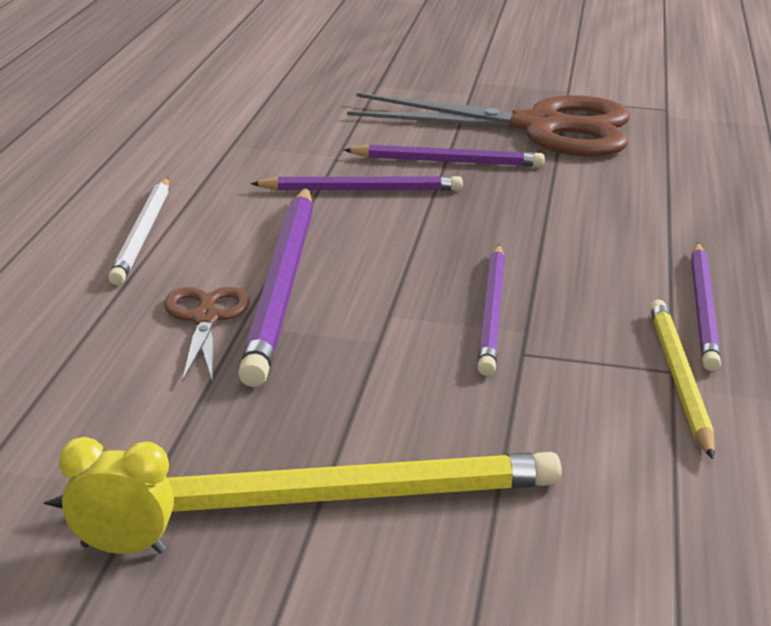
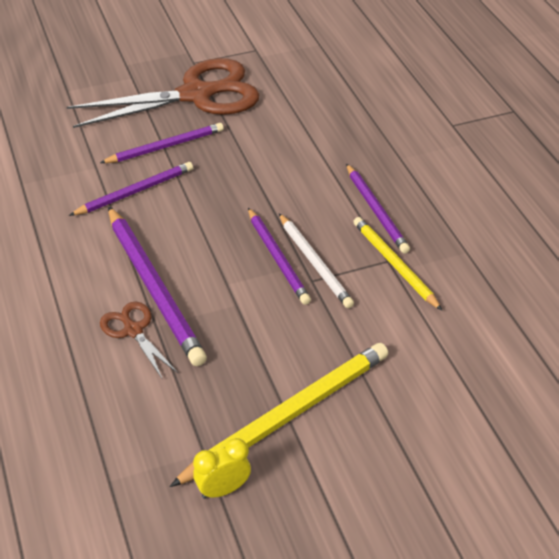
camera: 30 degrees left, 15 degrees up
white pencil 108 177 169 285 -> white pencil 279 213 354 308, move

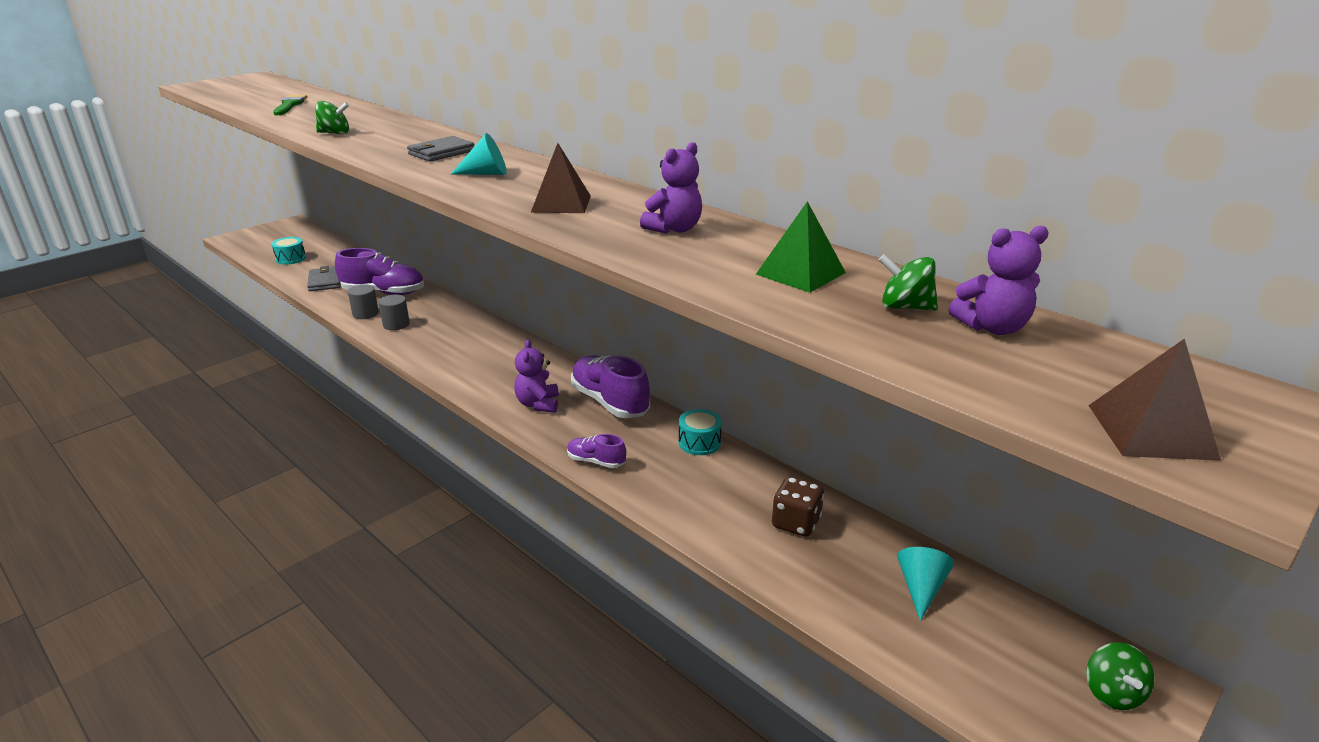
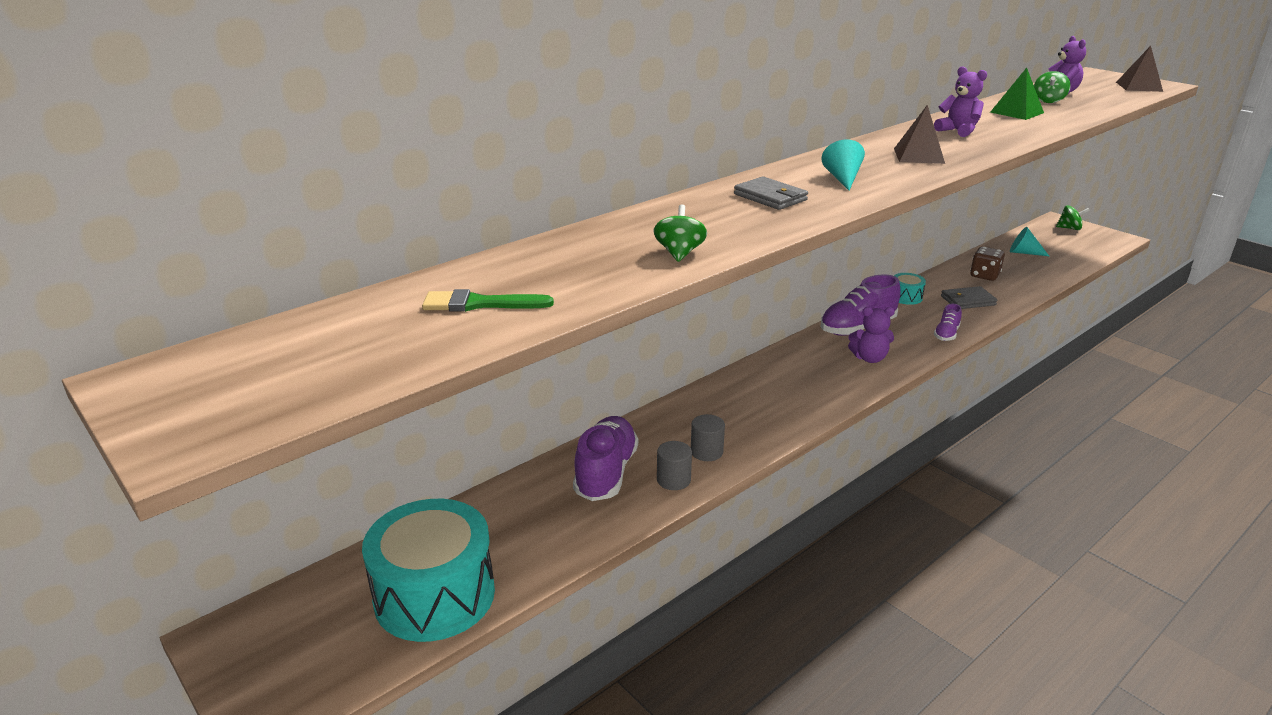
camera: 85 degrees left, 0 degrees up
turquoise snare drum 272 237 306 265 -> turquoise snare drum 362 499 495 642, x2.28
ash-grey wallet 307 266 341 291 -> ash-grey wallet 941 286 997 309, move

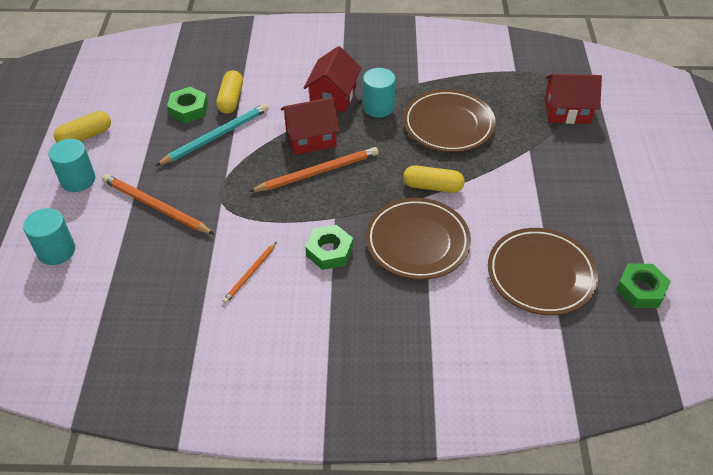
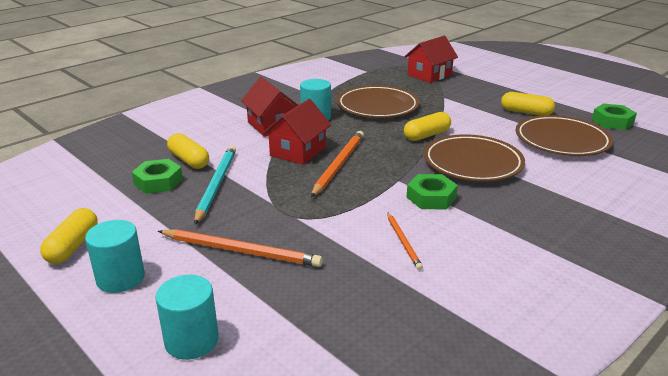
camera: 45 degrees left, 20 degrees down
orange pencil 102 174 214 234 -> orange pencil 158 229 323 267, 150 degrees counterclockwise
none -> golden pill 501 92 555 116

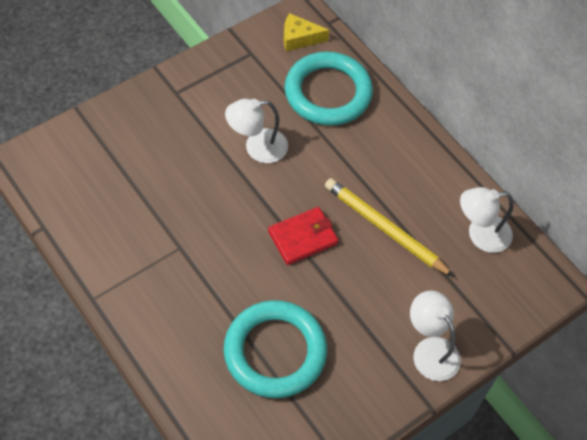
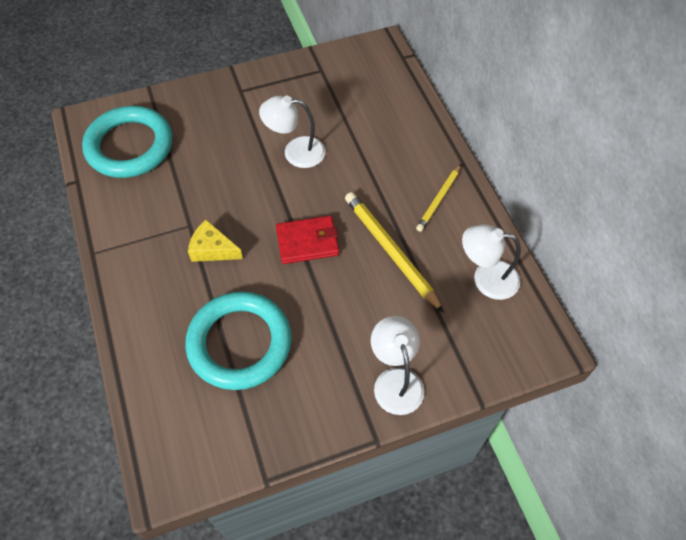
camera: 20 degrees right, 0 degrees up
golden piece of cheese 284 13 329 51 -> golden piece of cheese 188 220 243 262, move
turquoise torus 285 51 373 126 -> turquoise torus 82 106 172 178, move
none -> golden pencil 416 164 461 232

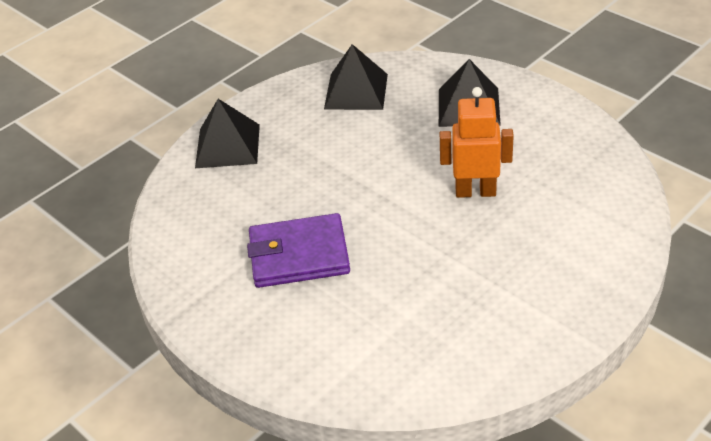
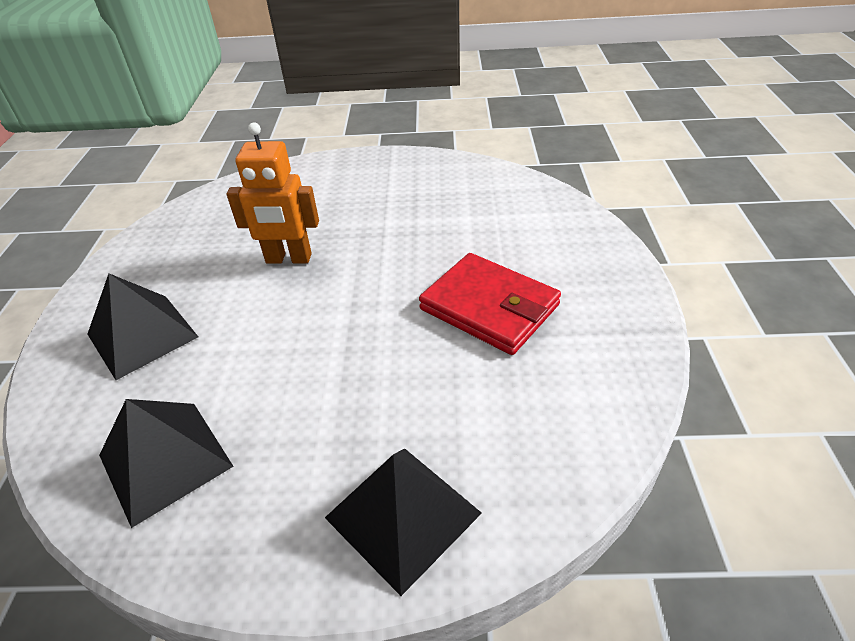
camera: 135 degrees left, 0 degrees up
orange toy robot 440 87 514 198 -> orange toy robot 226 123 319 263, 45 degrees counterclockwise
royal purple wallet 247 213 350 288 -> red wallet 419 253 561 355

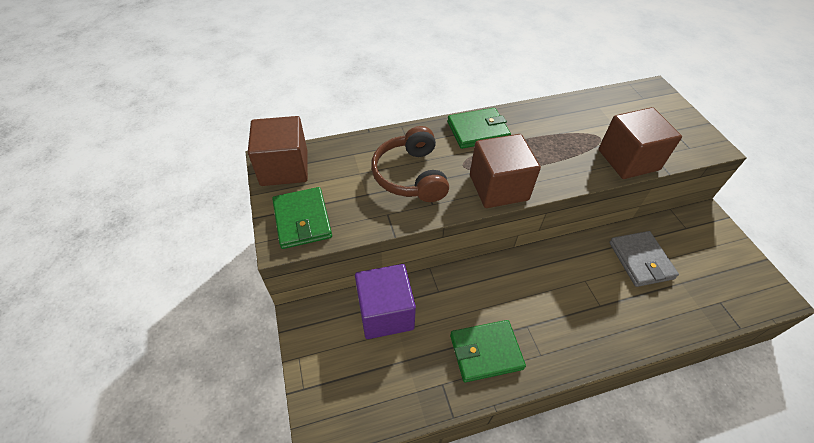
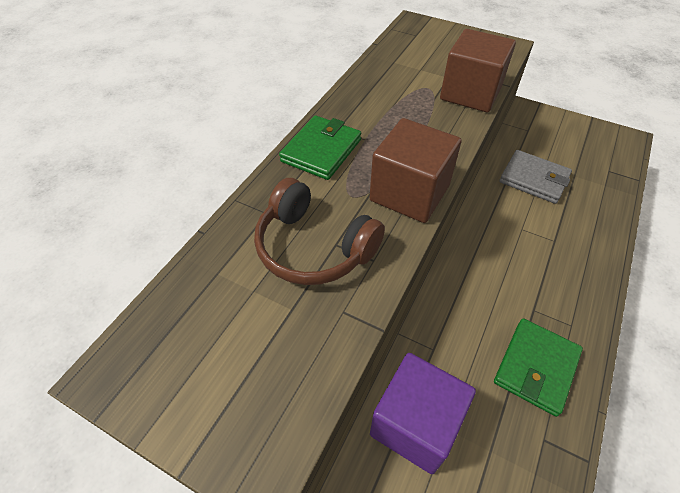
camera: 45 degrees left, 0 degrees up
russet block 248 116 308 186 -> none
leaf-green wallet 272 187 332 249 -> none

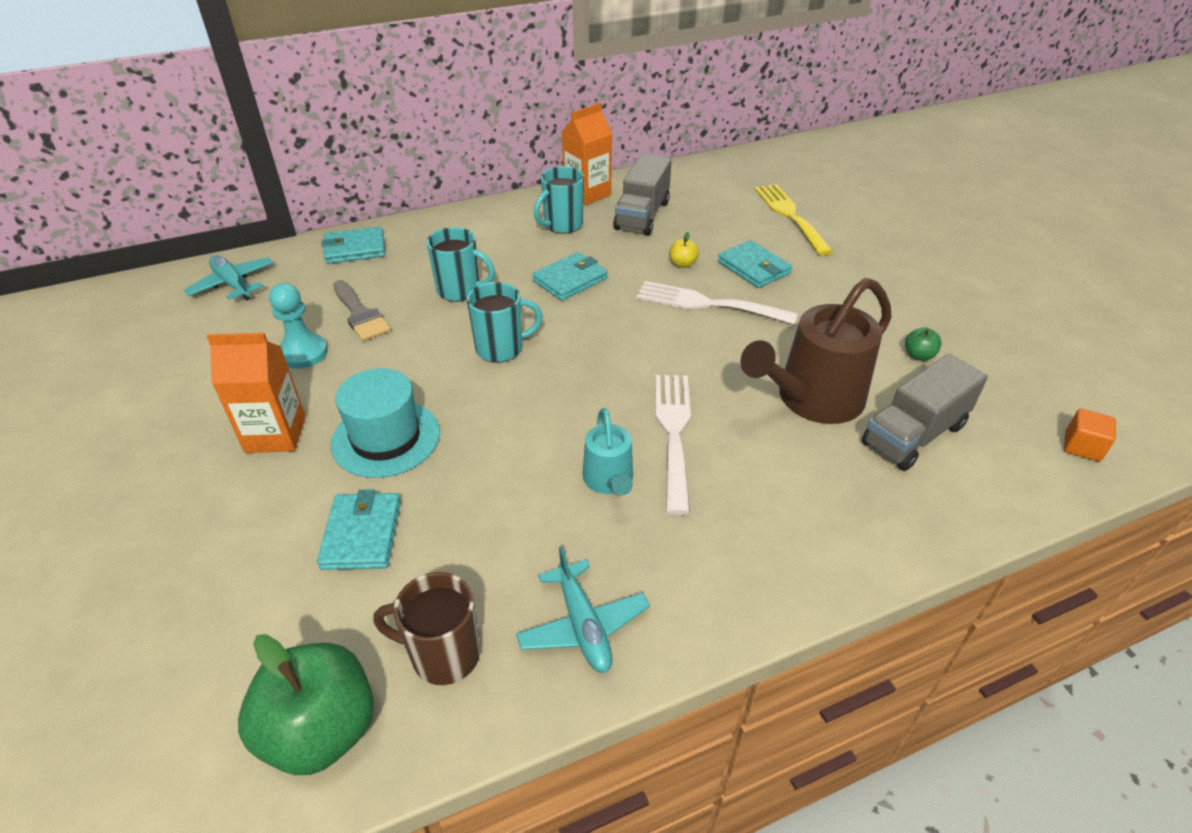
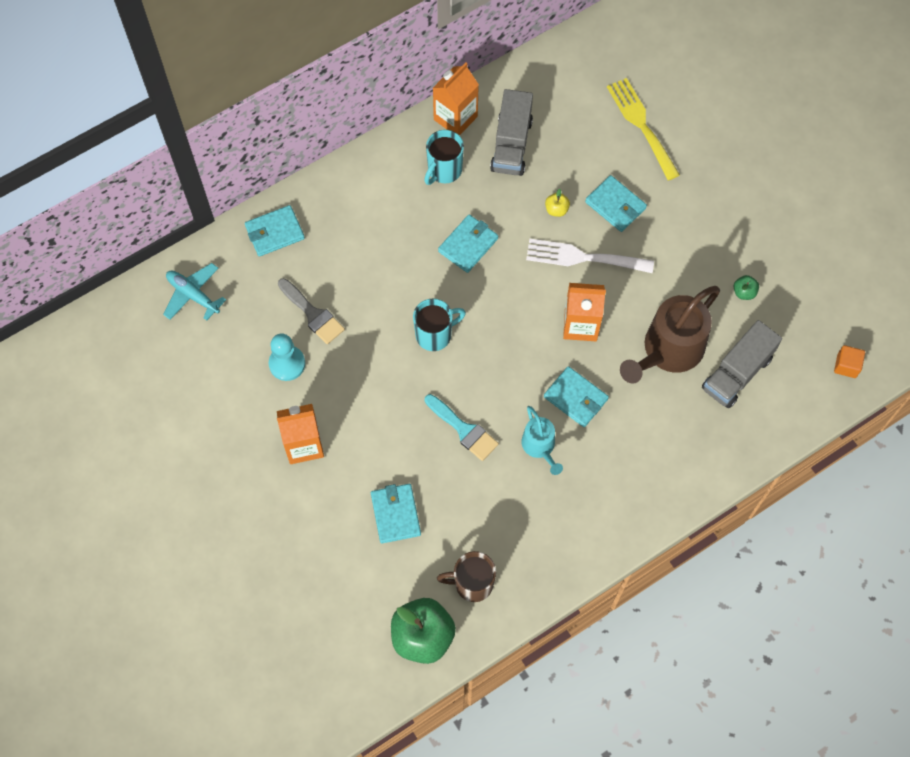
camera: 10 degrees left, 25 degrees up
turquoise coffee mug 426 227 495 302 -> none
turquoise tall hat 331 368 440 478 -> none
white dinner fork 655 375 691 515 -> turquoise wallet 544 366 609 427
turquoise plane 516 546 650 673 -> none
none -> orange juice carton 563 283 606 341
none -> turquoise paintbrush 425 394 499 461

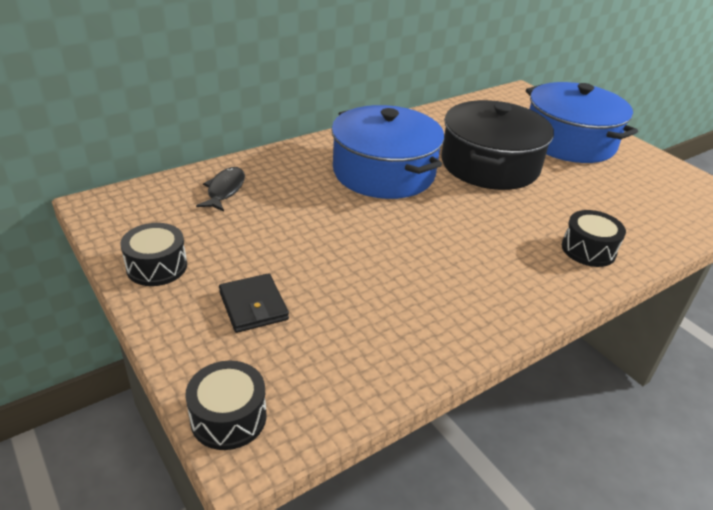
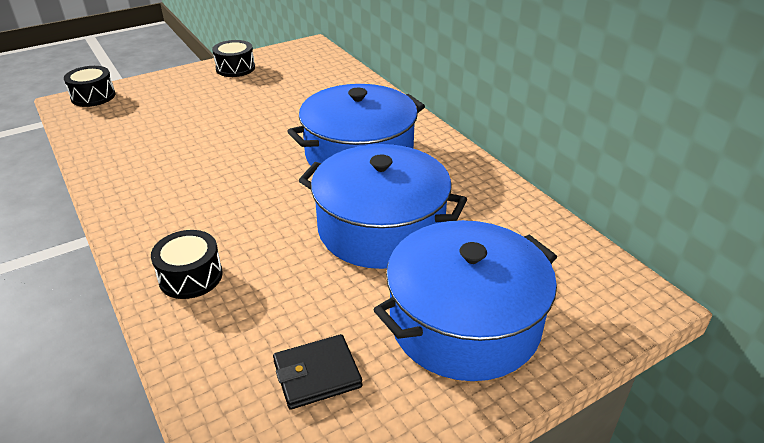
camera: 95 degrees right, 0 degrees up
ebony cooking pot 441 100 554 190 -> blue cooking pot 299 144 467 269
ebony fish 196 167 245 211 -> none
ebony wallet 219 273 289 333 -> ebony wallet 273 334 362 410, move

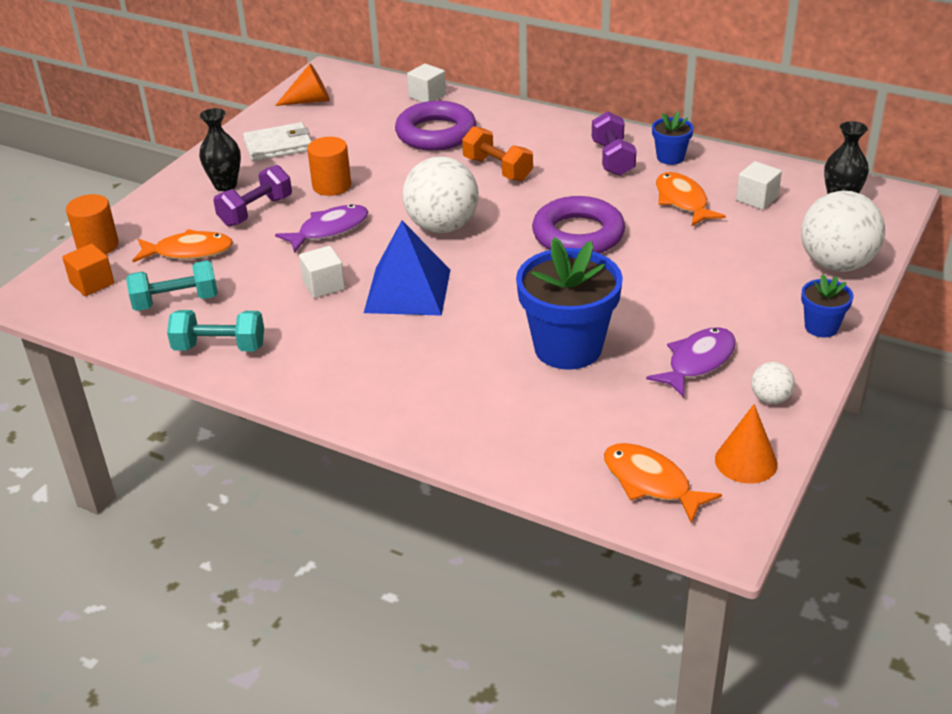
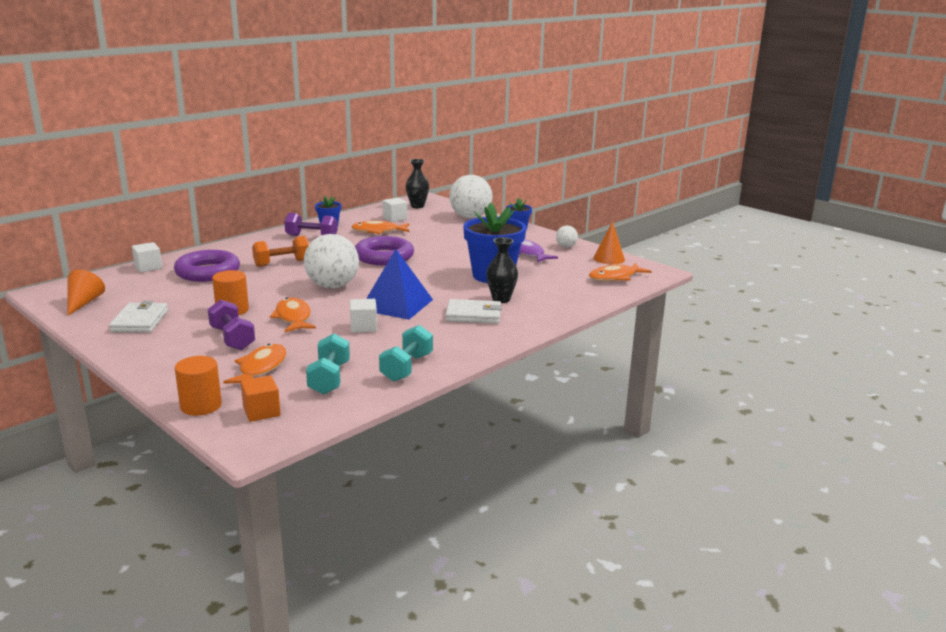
camera: 75 degrees left, 15 degrees down
ebony vase 199 108 241 191 -> ebony vase 486 237 518 303, move
royal purple fish 275 204 368 253 -> orange fish 270 298 316 332
none -> white wallet 445 299 502 324

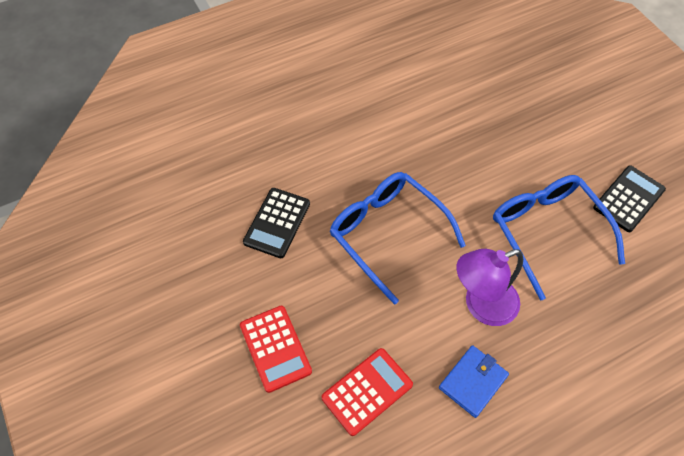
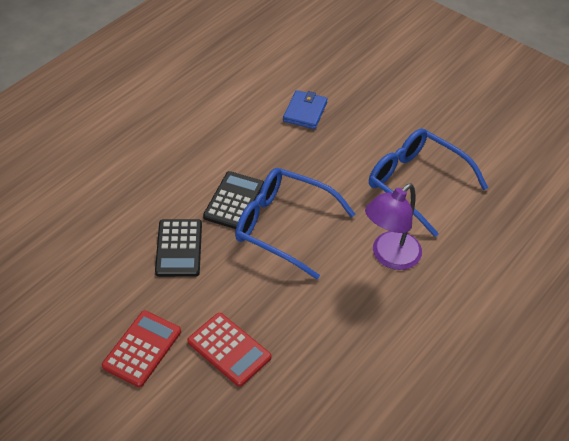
camera: 25 degrees left, 10 degrees down
ebony pocket calculator 593 165 666 232 -> ebony pocket calculator 203 171 264 229, move
blue wallet 439 345 509 418 -> blue wallet 283 90 328 129, move
red pocket calculator 322 348 413 436 -> red pocket calculator 102 311 181 387, move

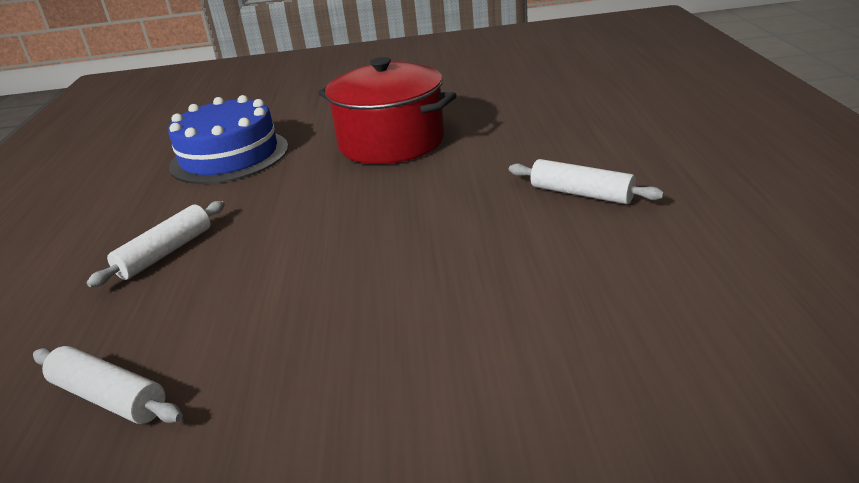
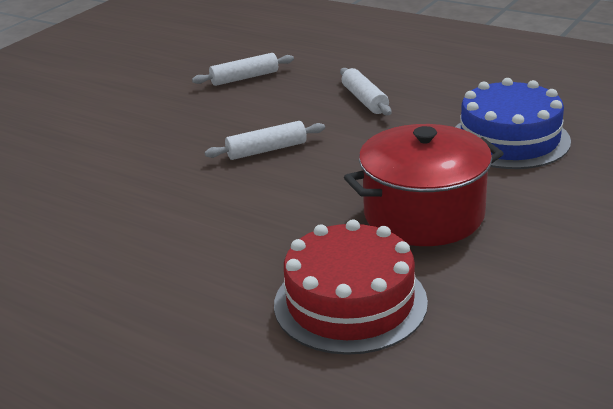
camera: 125 degrees right, 0 degrees up
white dough roller 509 159 664 204 -> white dough roller 205 121 325 160, move
none -> red cake 274 220 428 355

